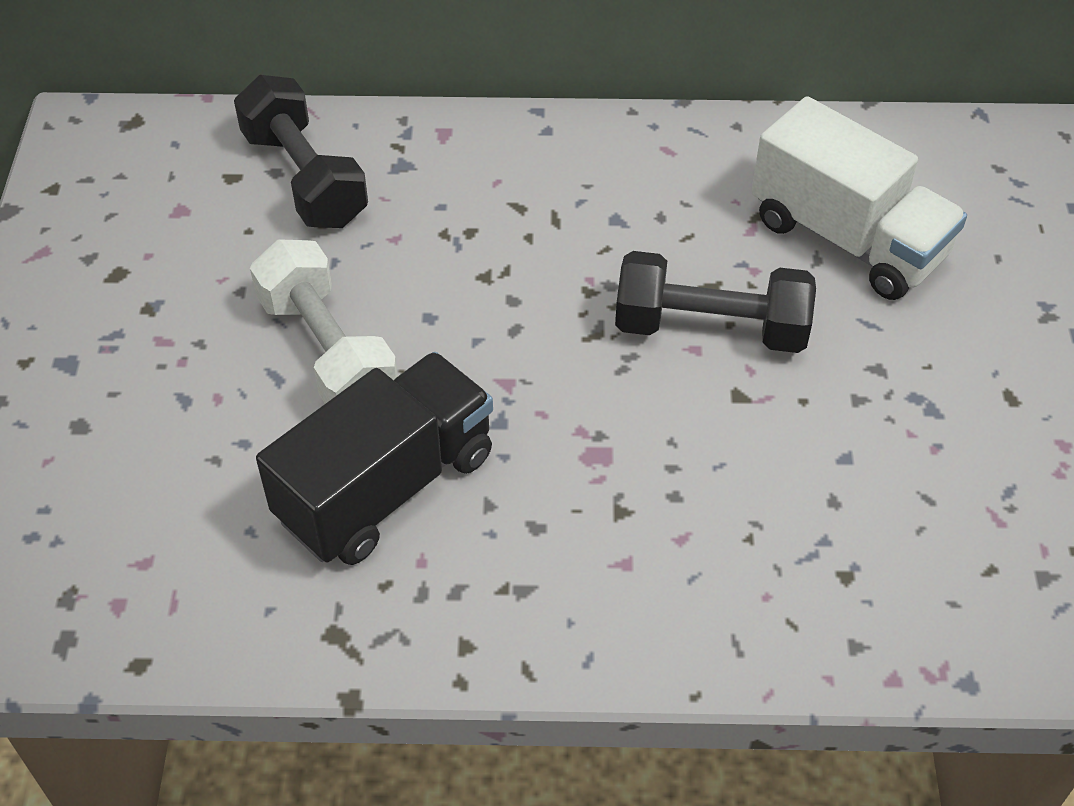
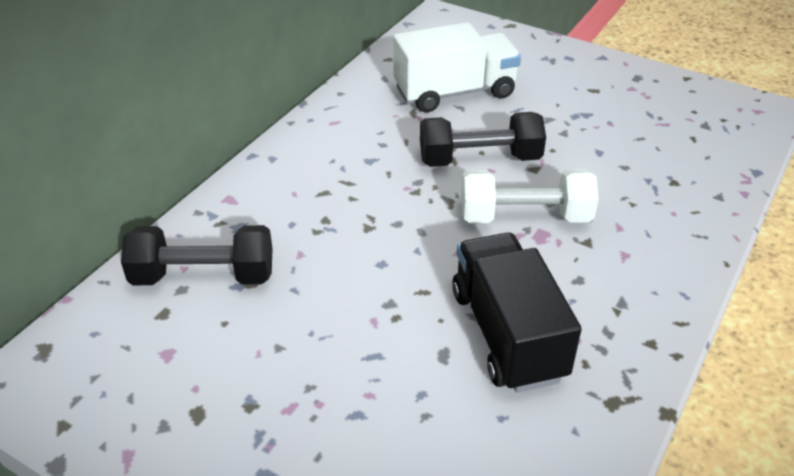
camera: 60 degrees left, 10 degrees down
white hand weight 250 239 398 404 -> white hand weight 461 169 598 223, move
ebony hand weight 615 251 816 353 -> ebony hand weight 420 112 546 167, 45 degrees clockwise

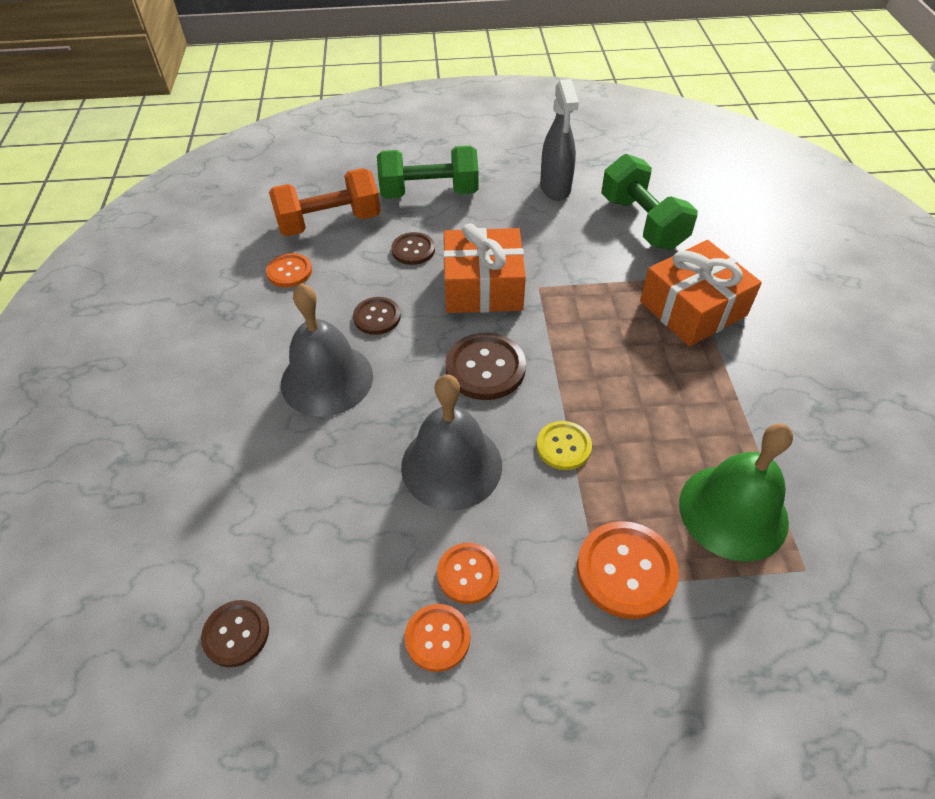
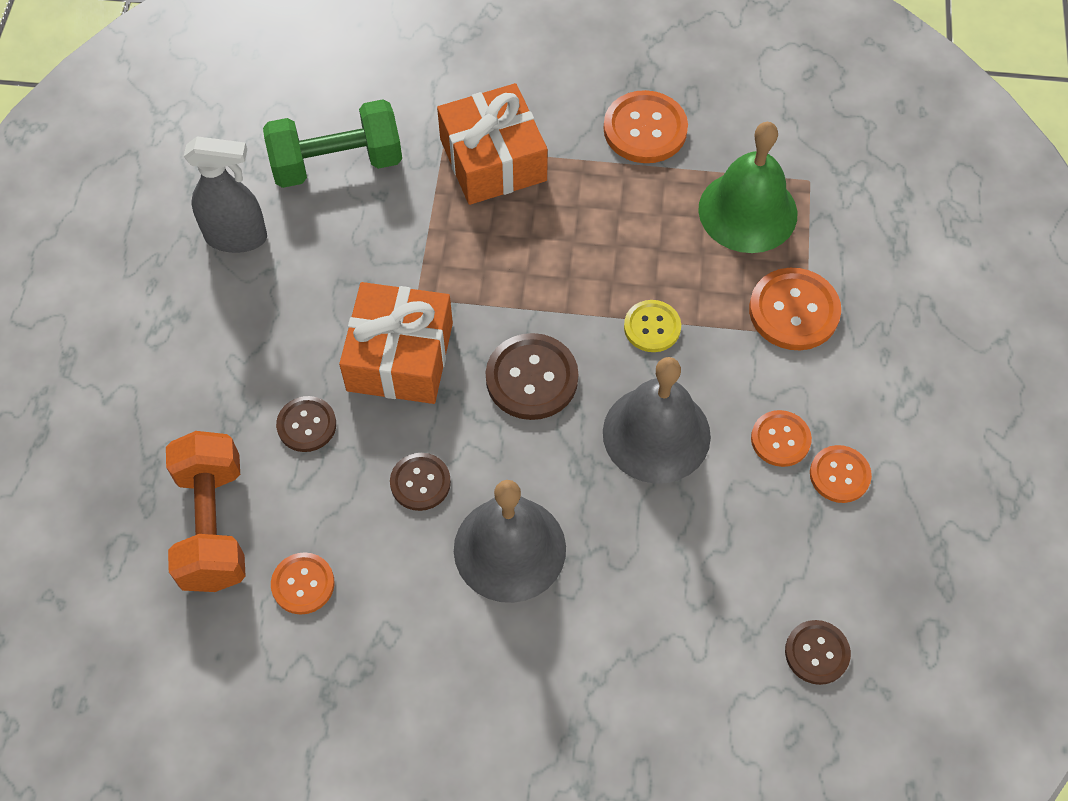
camera: 80 degrees left, 10 degrees up
leaf-green hand weight 377 146 478 199 -> none
none -> orange sewing button 604 90 688 163

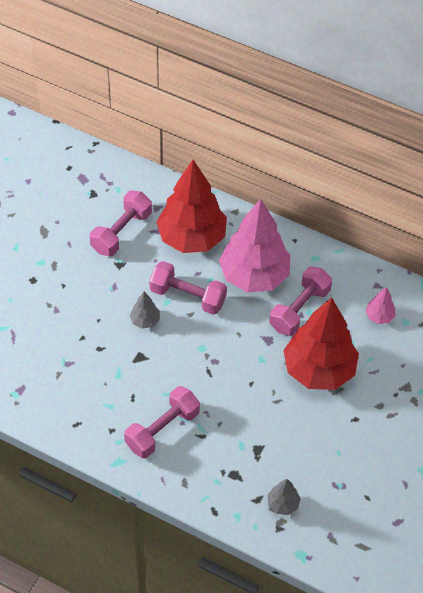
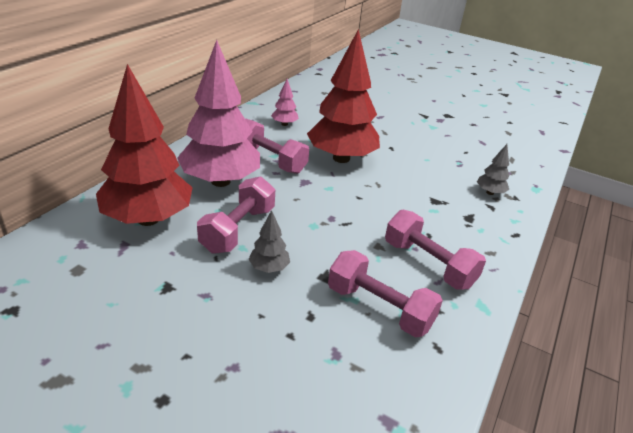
camera: 90 degrees left, 20 degrees down
rosy hand weight 90 191 152 256 -> rosy hand weight 328 250 443 338, move

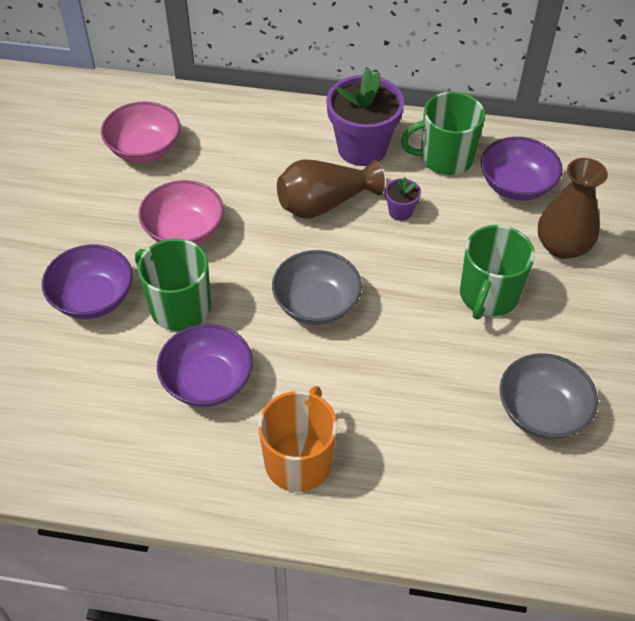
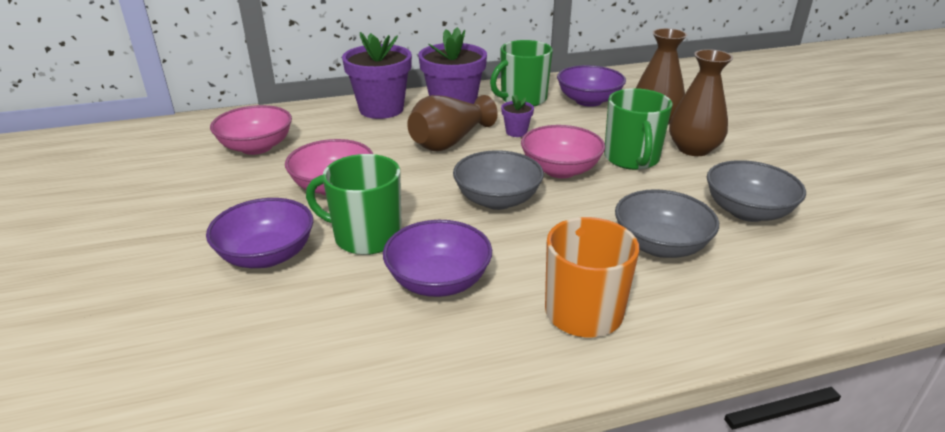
camera: 25 degrees left, 20 degrees down
none -> royal purple flower pot 342 32 412 119
none -> russet vase 669 49 733 156
none -> rosy bowl 521 125 605 178
none -> ash-grey bowl 615 189 719 258

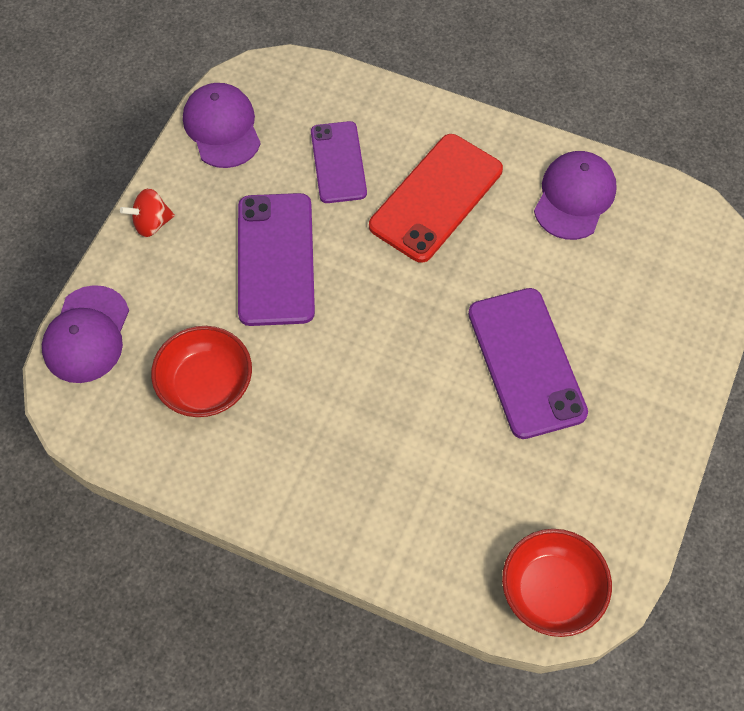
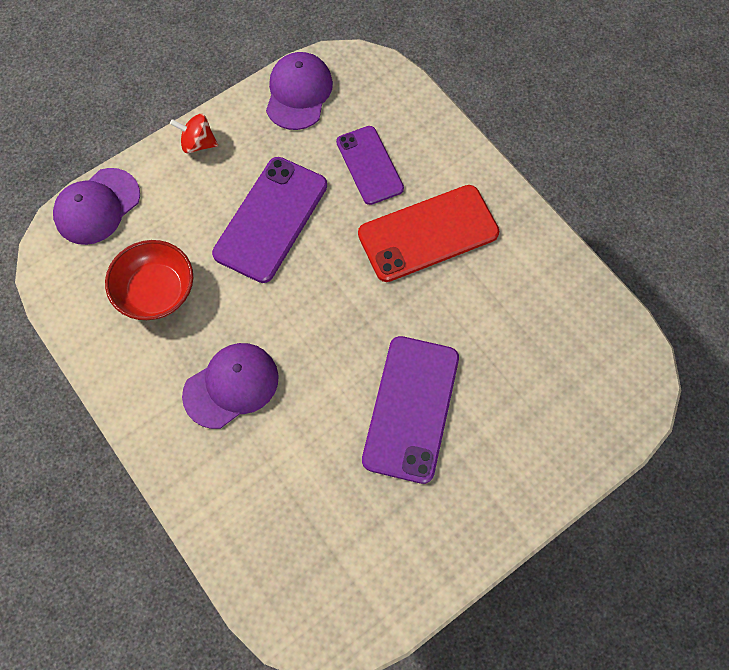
camera: 30 degrees right, 5 degrees up
royal purple mobile phone 311 121 367 203 -> royal purple mobile phone 336 126 404 205, 45 degrees counterclockwise
royal purple cap 534 151 617 240 -> royal purple cap 182 343 279 429, move
red bowl 502 529 612 637 -> none

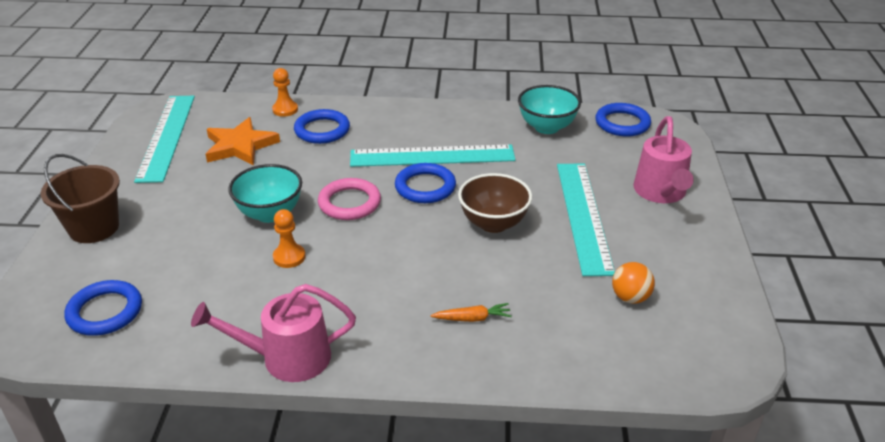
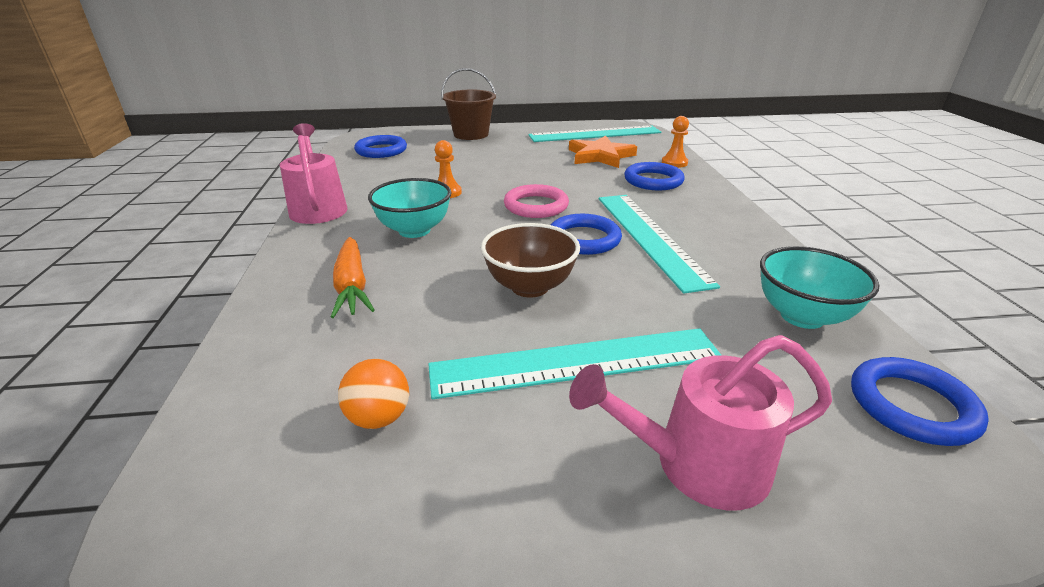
camera: 80 degrees right, 5 degrees down
turquoise bowl 228 164 302 223 -> turquoise bowl 368 178 452 238, move
orange toy carrot 430 303 512 322 -> orange toy carrot 331 237 375 318, x1.66

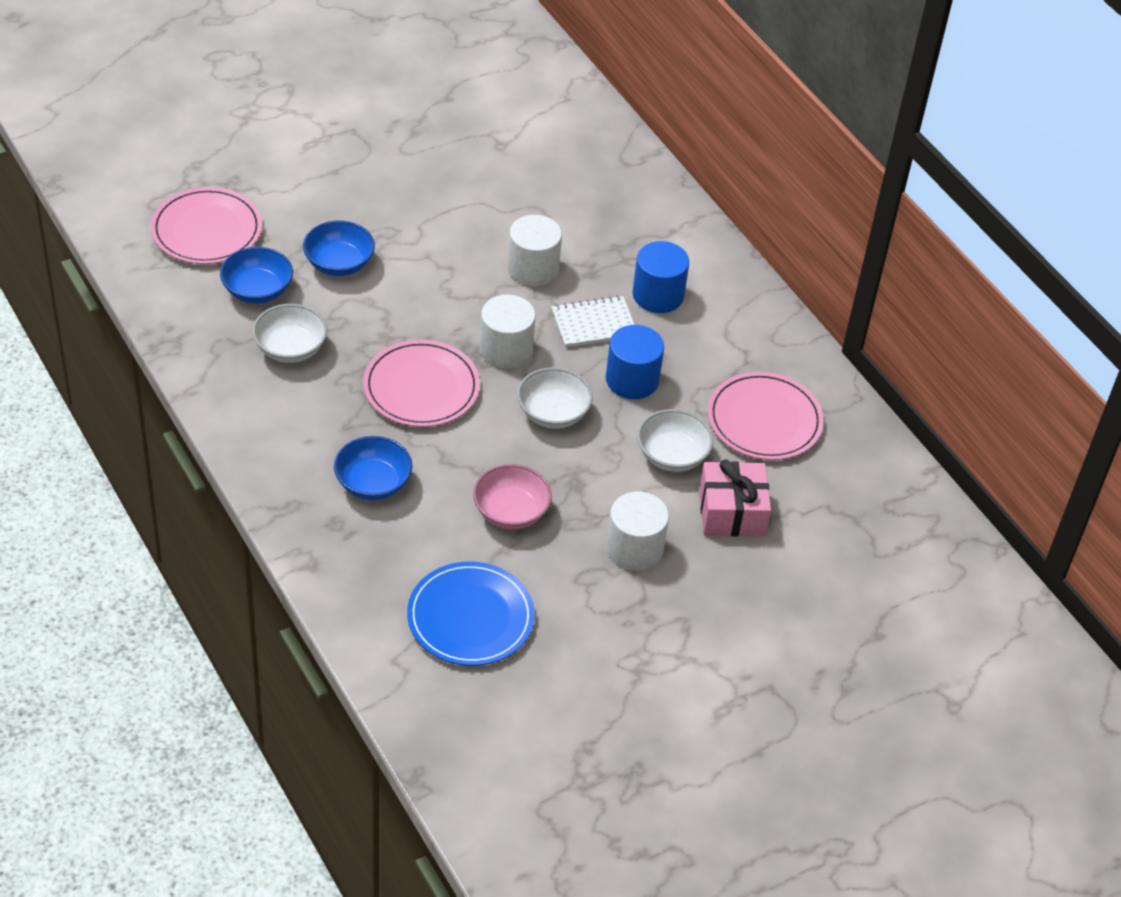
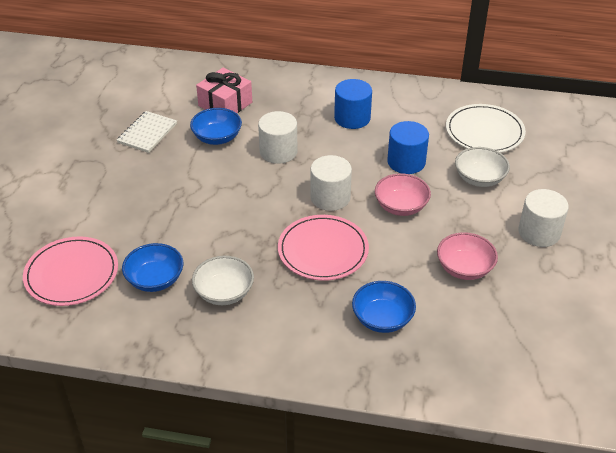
camera: 45 degrees left, 5 degrees down
blue bowl 303 220 375 276 -> blue bowl 190 108 242 145, move
white notepad 552 296 634 348 -> white notepad 117 111 177 153, move
white bowl 517 367 593 429 -> rosy bowl 375 173 431 216
rosy dinner plate 708 372 824 460 -> white dinner plate 446 104 526 153
rosy gift 699 459 771 536 -> rosy gift 196 68 252 113, move
blue dinner plate 407 562 535 666 -> none

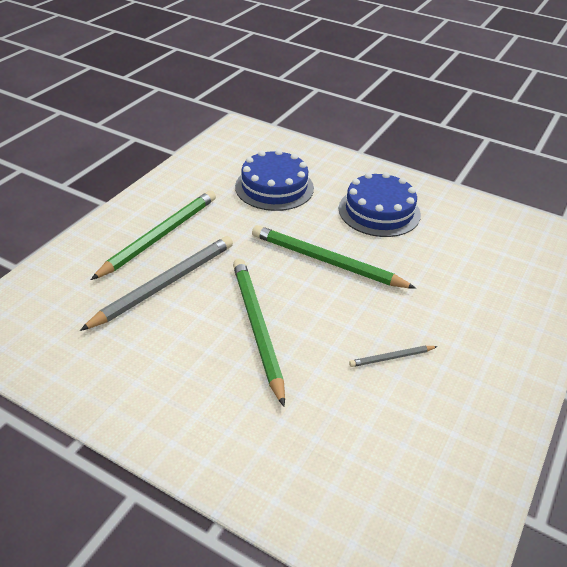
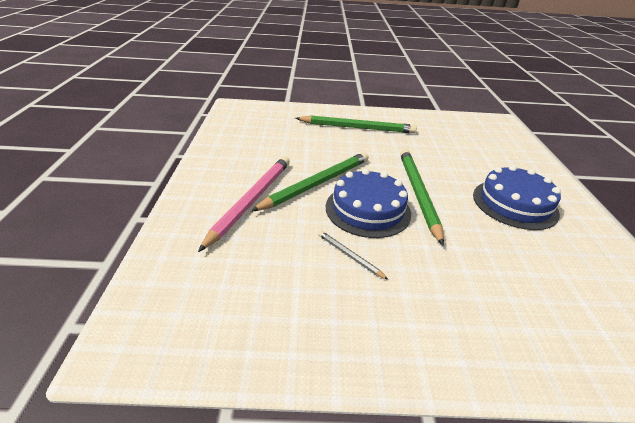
camera: 60 degrees right, 5 degrees down
blue cake 235 149 314 211 -> blue cake 326 169 411 238, move
ash-grey pencil 80 236 233 331 -> none
none -> rosy pencil 198 157 290 252

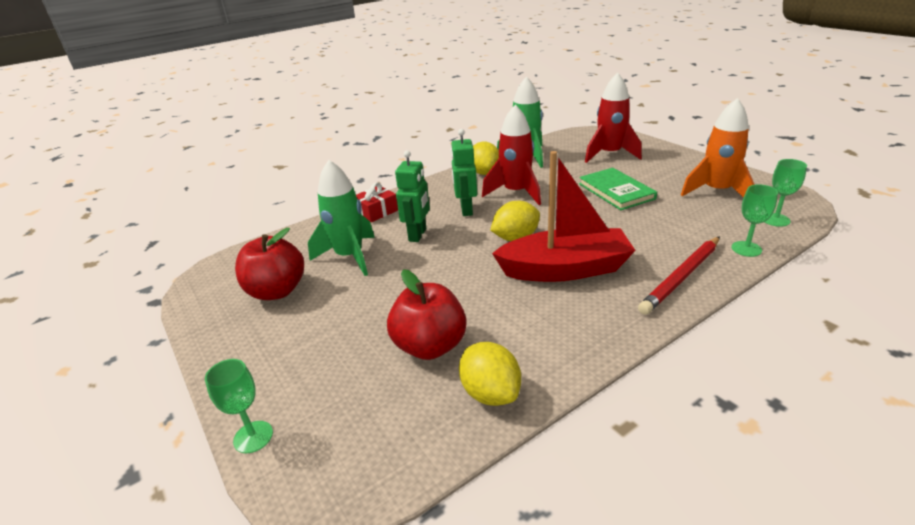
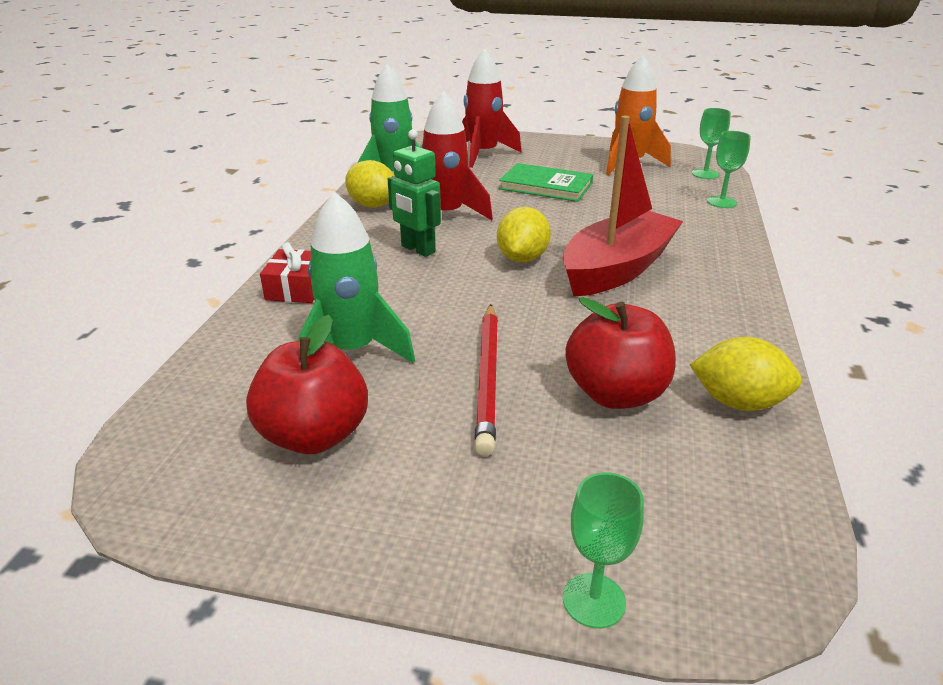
camera: 45 degrees left, 0 degrees up
leaf-green toy robot 395 150 430 242 -> none
red pencil 638 236 720 315 -> red pencil 474 304 498 456, move

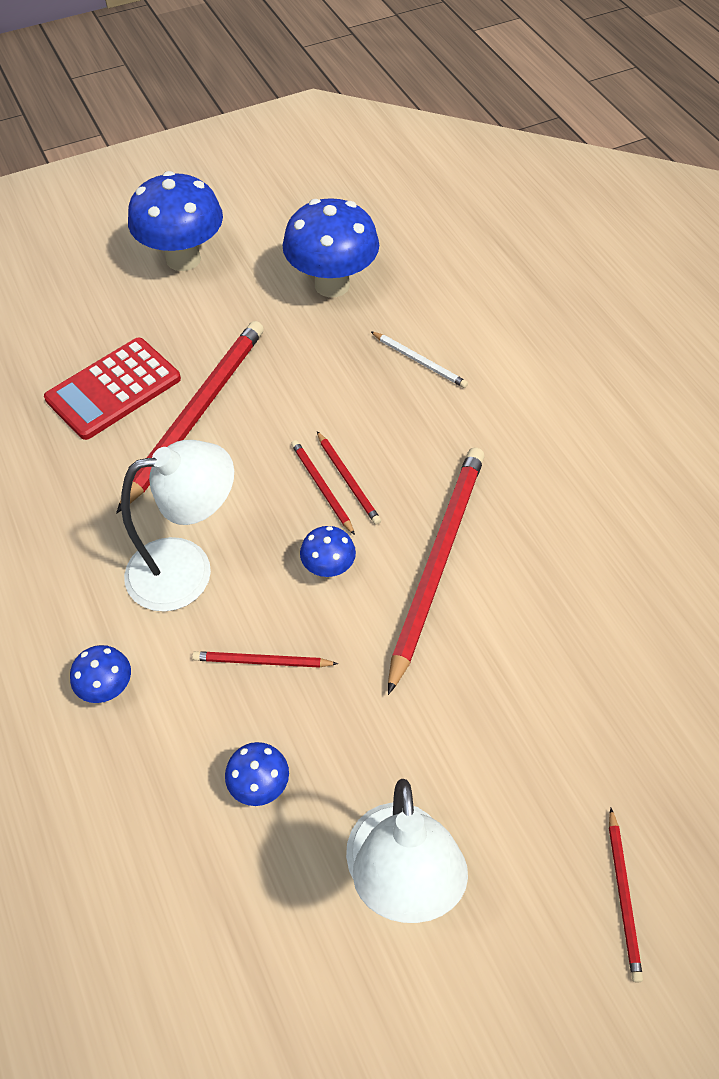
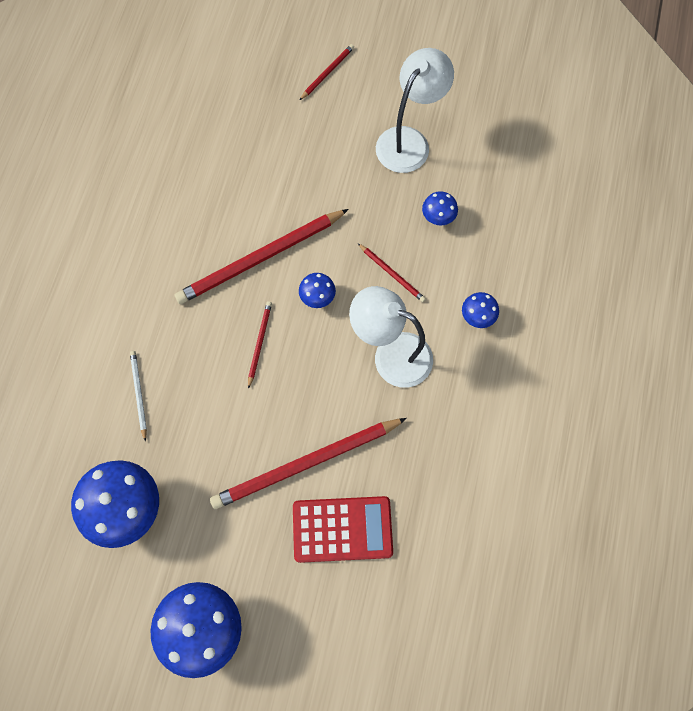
camera: 140 degrees left, 15 degrees up
red pencil 291 440 355 535 -> none

